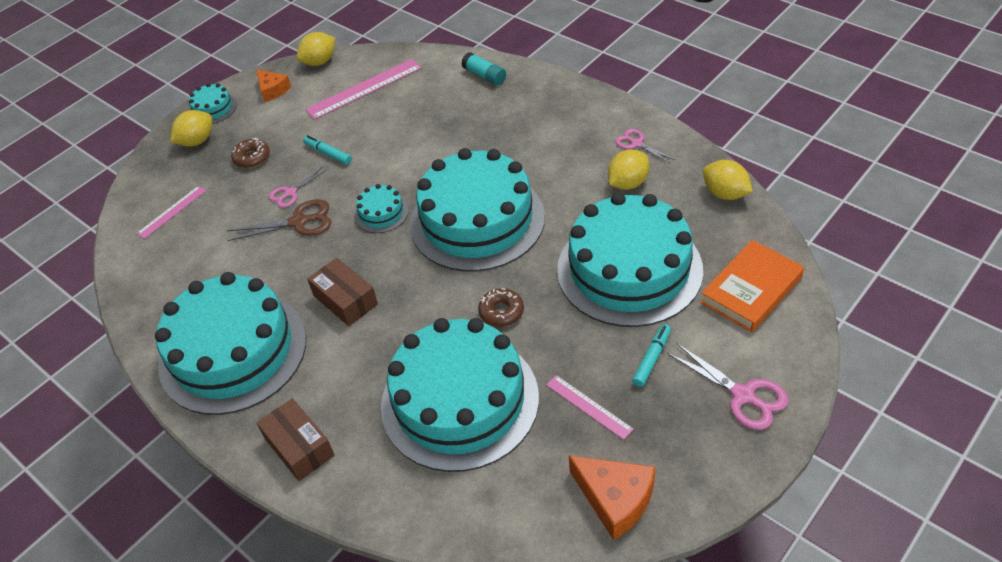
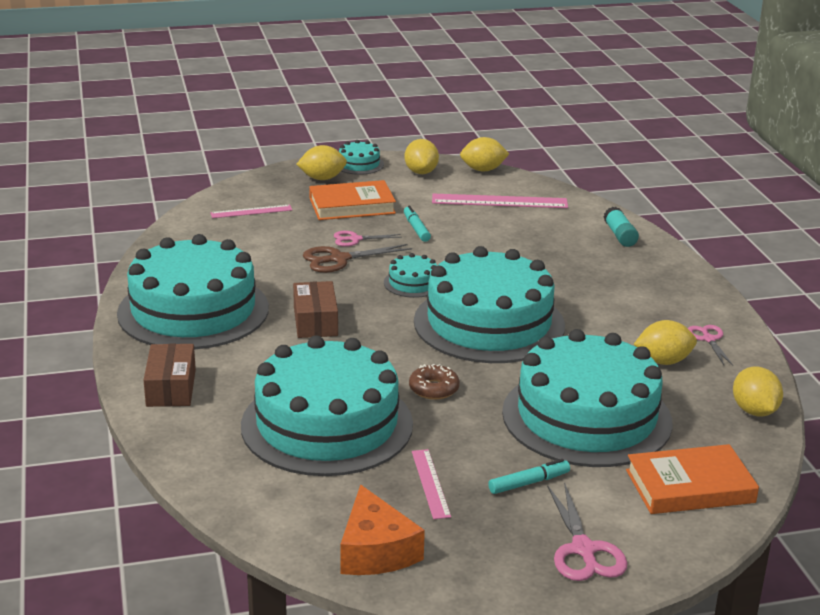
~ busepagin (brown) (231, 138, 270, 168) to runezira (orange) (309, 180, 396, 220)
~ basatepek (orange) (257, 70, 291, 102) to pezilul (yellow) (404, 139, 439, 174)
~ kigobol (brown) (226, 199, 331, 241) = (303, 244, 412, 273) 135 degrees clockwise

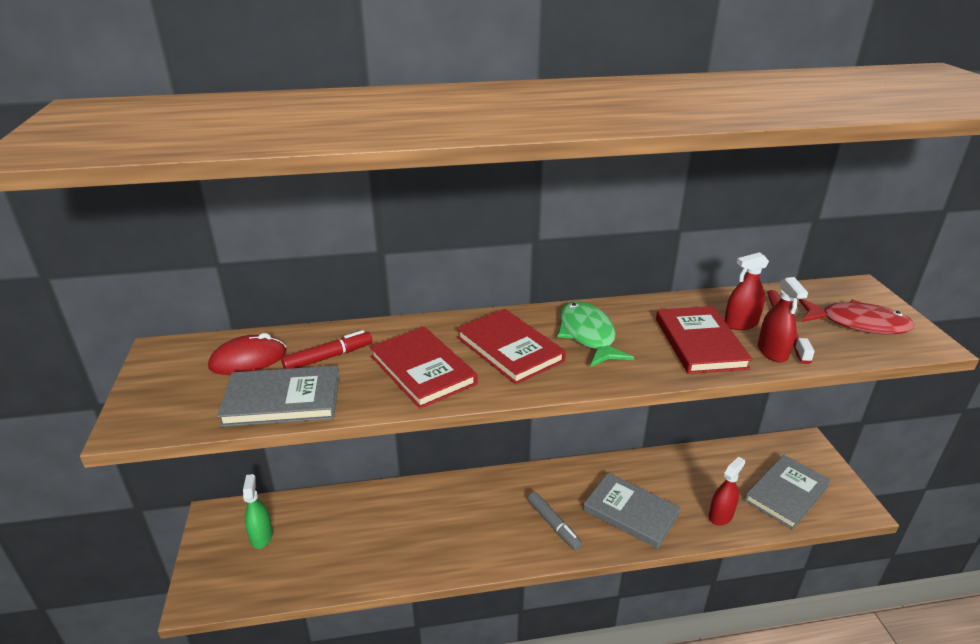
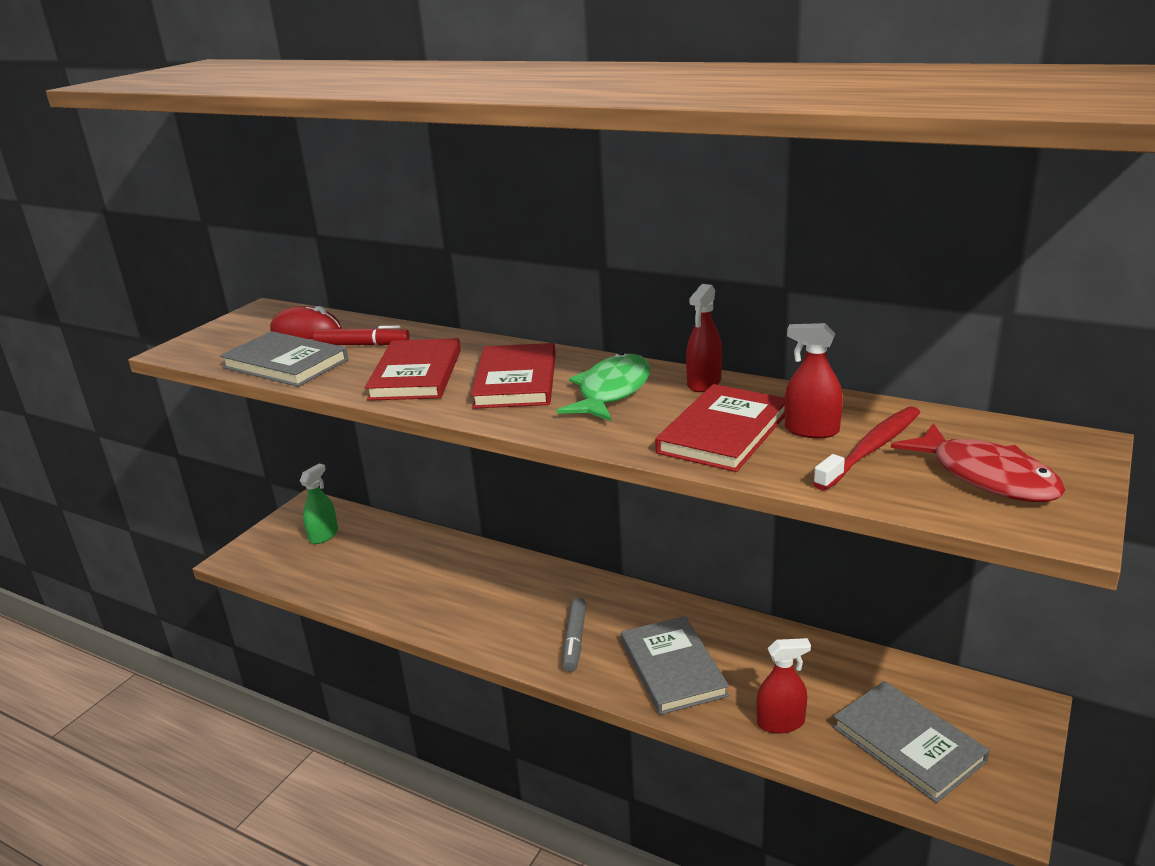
~ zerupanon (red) (758, 277, 808, 362) to (686, 284, 722, 392)
~ runezira (grey) (744, 455, 831, 529) = (833, 681, 990, 803) 60 degrees clockwise

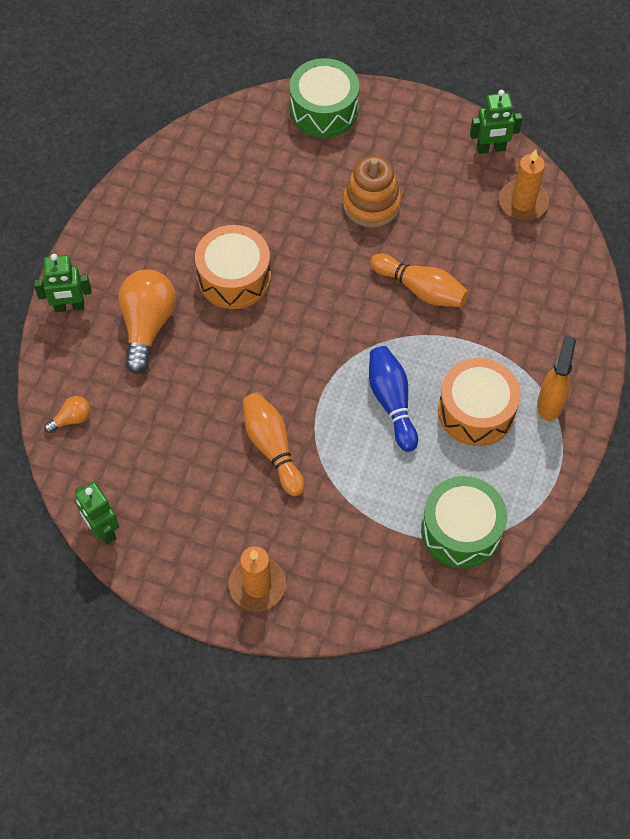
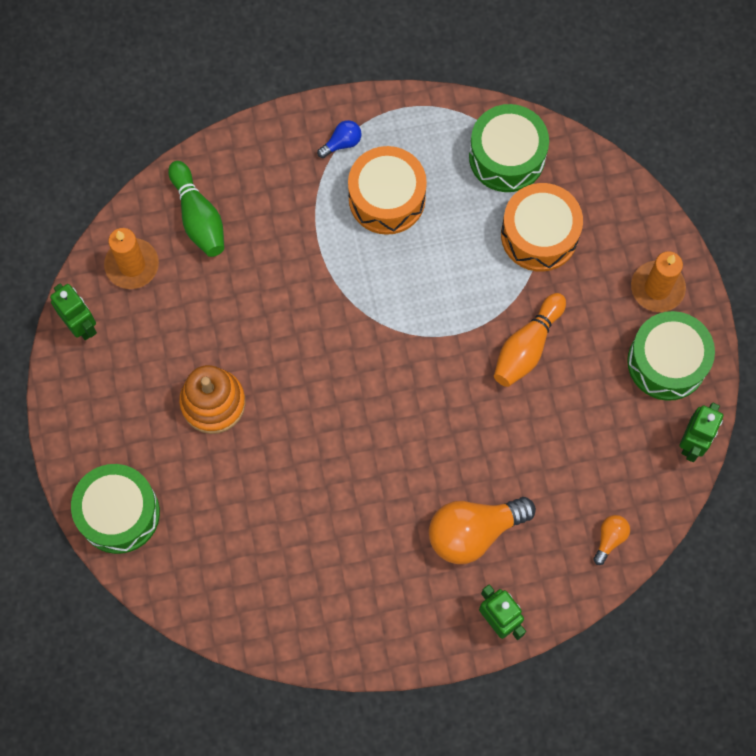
- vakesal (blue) (369, 346, 418, 452)
- vakesal (orange) (370, 254, 469, 307)
+ vakesal (green) (168, 161, 224, 257)
+ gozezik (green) (627, 311, 715, 401)
~ gozezik (orange) (195, 225, 271, 309) to (501, 183, 583, 272)
~ zerupanon (orange) (537, 336, 576, 421) to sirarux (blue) (317, 120, 362, 158)
~ sirarux (orange) (44, 396, 90, 433) = (593, 515, 630, 565) 90 degrees clockwise

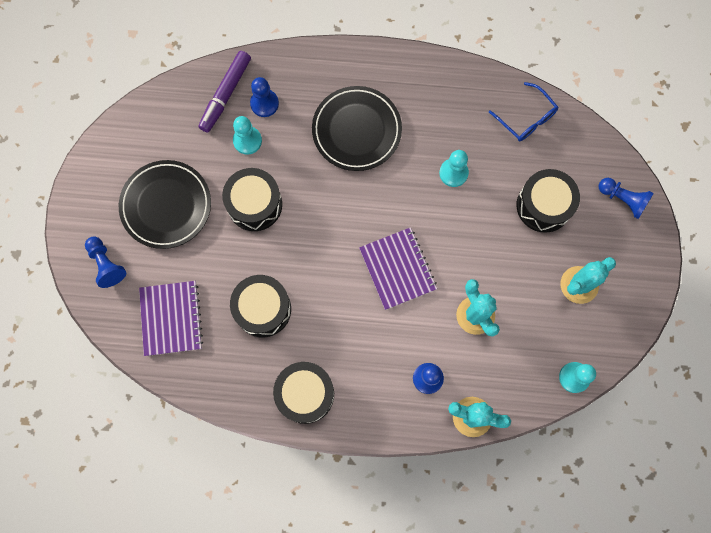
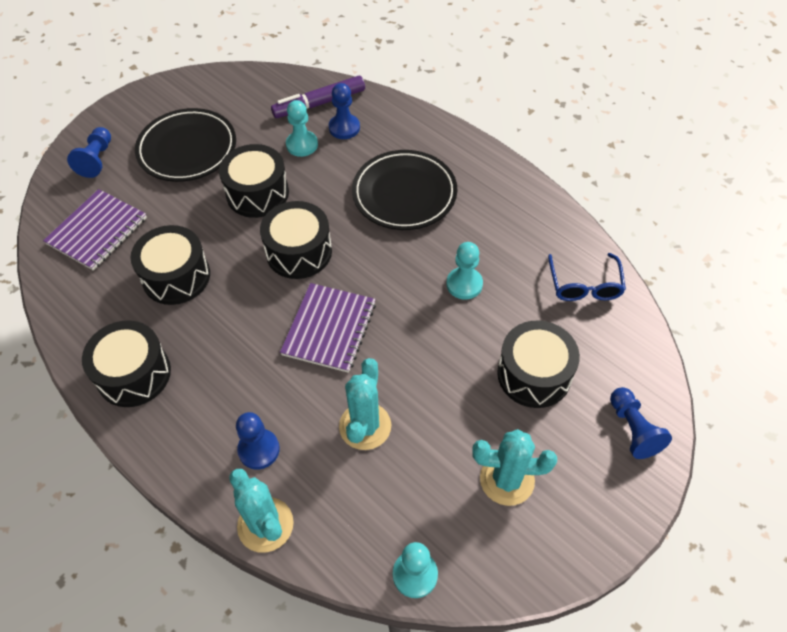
+ gozezik (black) (260, 201, 332, 279)

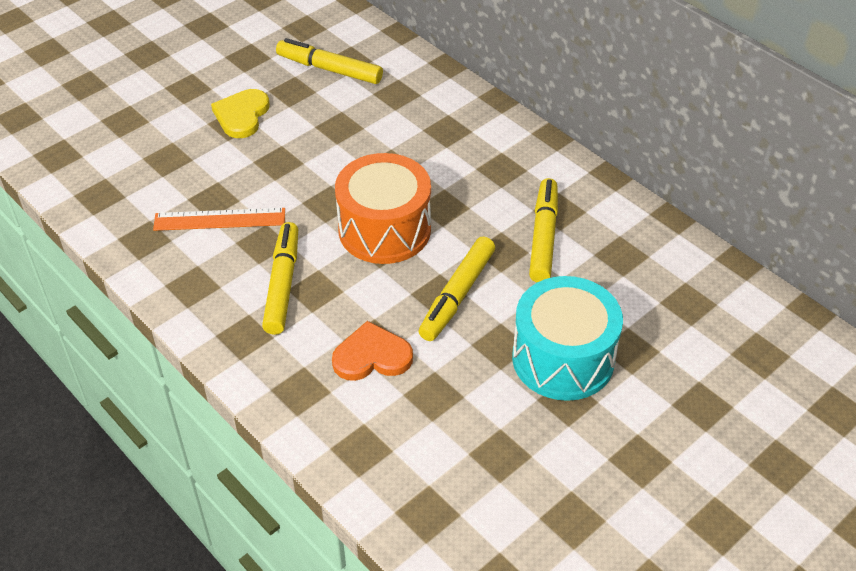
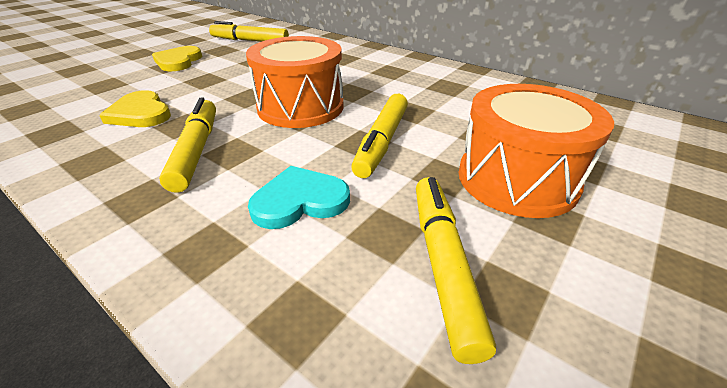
~ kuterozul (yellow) (529, 178, 558, 282) to (416, 177, 496, 364)
~ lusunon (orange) (153, 208, 285, 231) to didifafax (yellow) (99, 90, 171, 127)
~ didifafax (orange) (332, 321, 413, 381) to didifafax (turquoise) (248, 166, 350, 229)
~ gozezik (turquoise) (512, 276, 623, 401) to gozezik (orange) (458, 84, 614, 218)

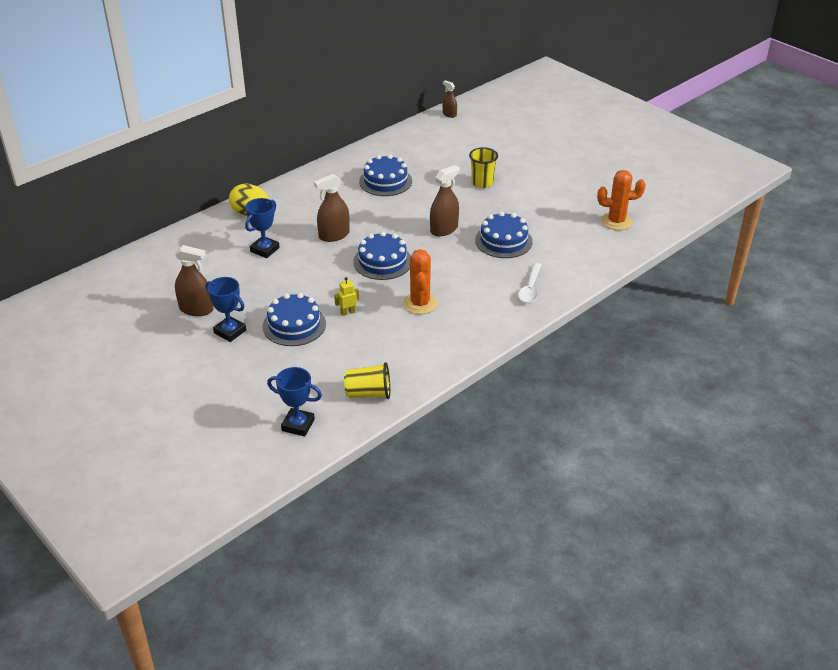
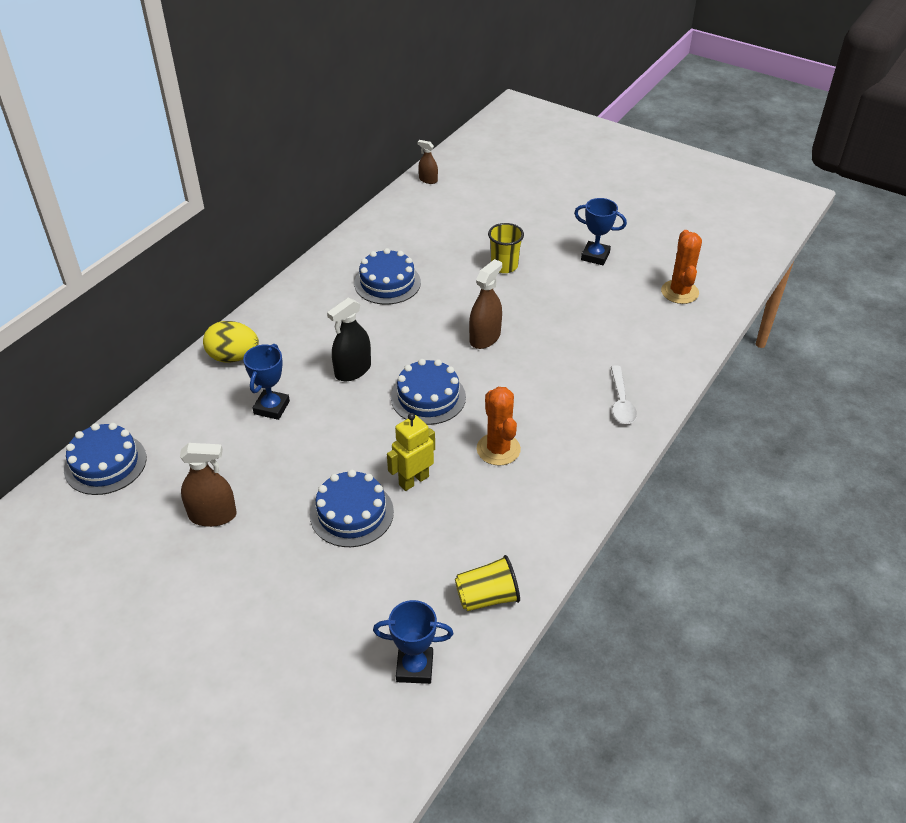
~ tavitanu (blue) (206, 277, 246, 342) to (574, 198, 627, 265)
~ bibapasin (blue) (475, 212, 533, 258) to (64, 423, 146, 495)
~ zerupanon (brown) (314, 174, 350, 242) to zerupanon (black) (327, 298, 371, 381)
~ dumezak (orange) (597, 170, 646, 230) = (661, 230, 702, 304) 75 degrees counterclockwise
~ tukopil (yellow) (334, 277, 359, 316) = (387, 413, 435, 491) x1.65

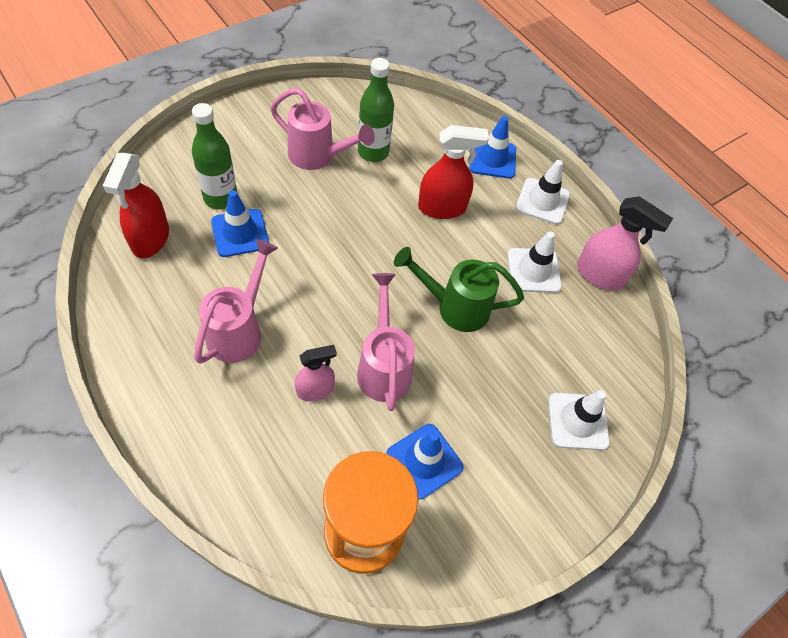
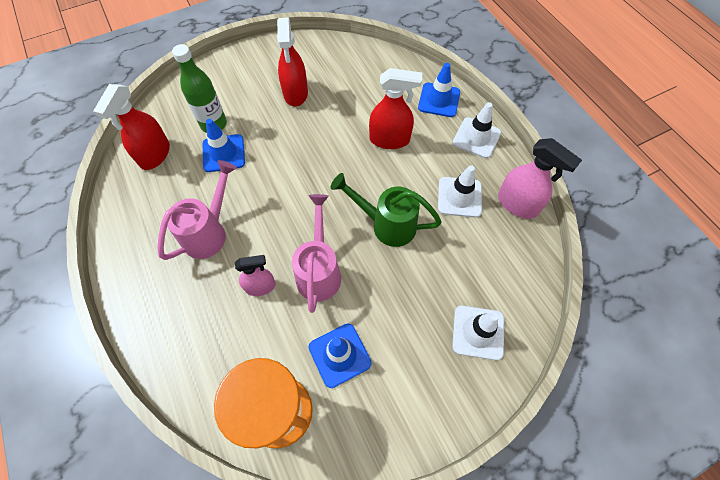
- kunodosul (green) (358, 58, 394, 162)
~ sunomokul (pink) (271, 88, 375, 170) to zerupanon (red) (277, 17, 308, 106)

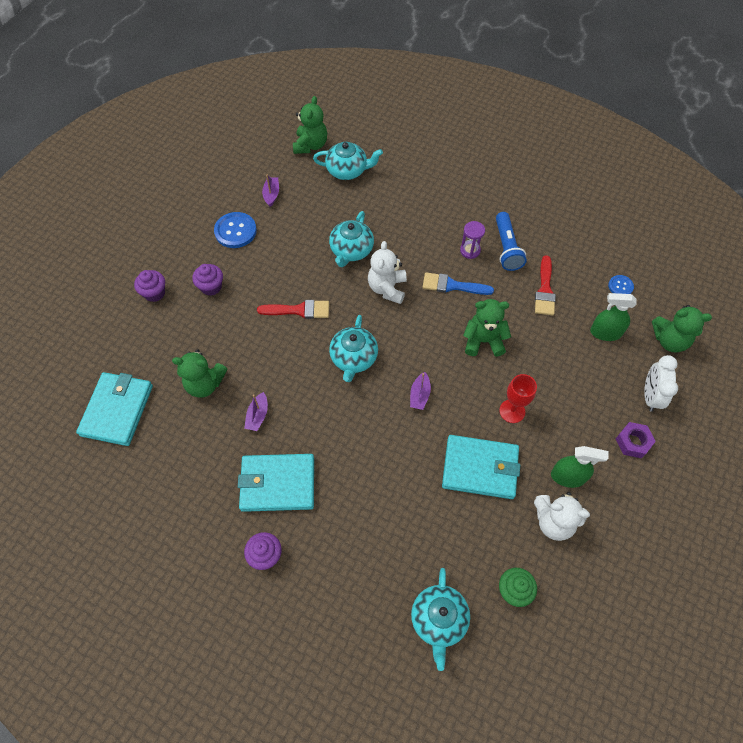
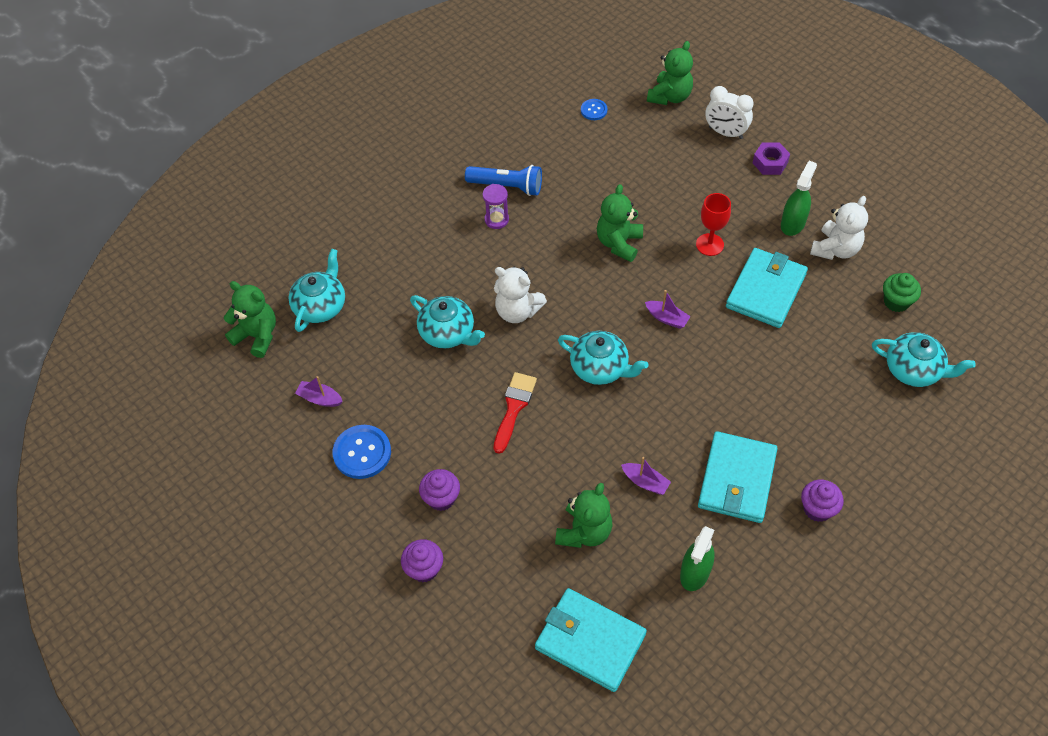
- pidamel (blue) (422, 272, 494, 295)
- pidamel (red) (535, 255, 556, 315)
~ zerupanon (green) (590, 293, 637, 341) to (680, 526, 715, 591)

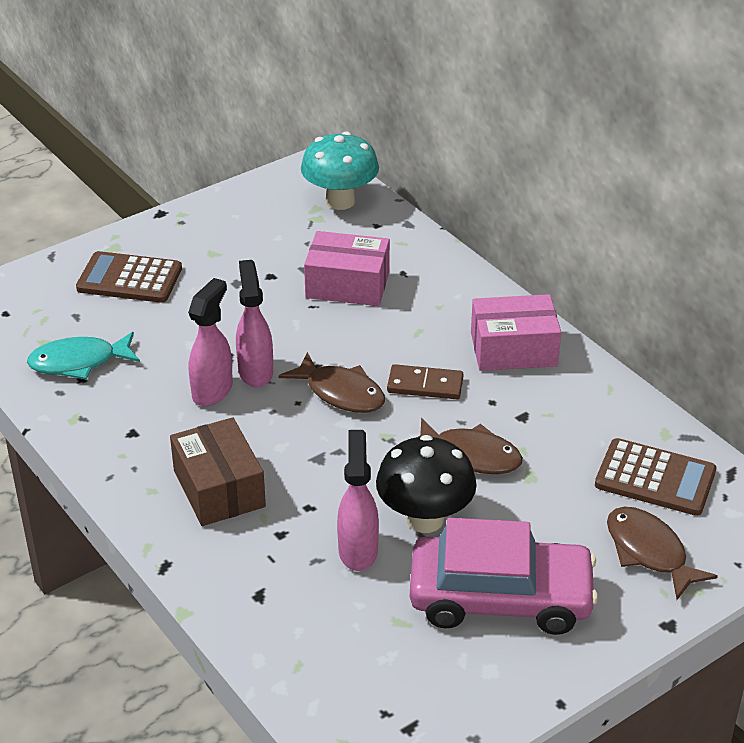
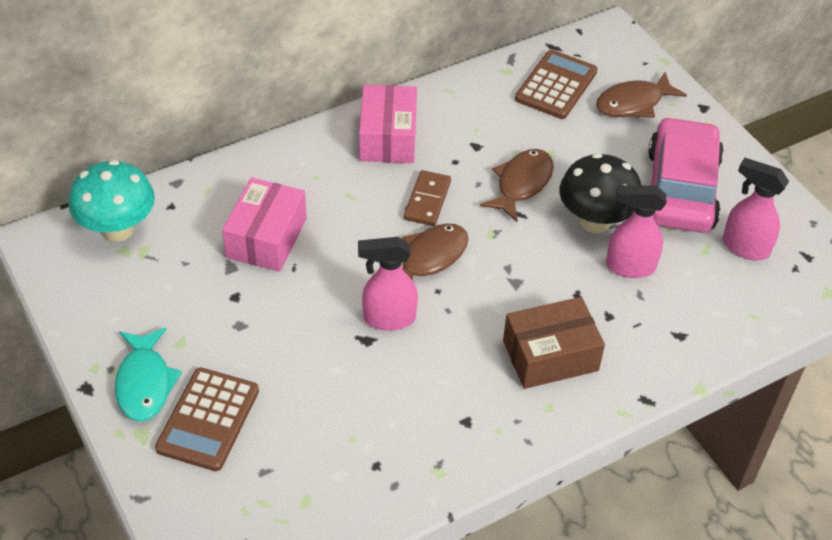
~ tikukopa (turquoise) (27, 332, 140, 380) to (115, 328, 182, 421)
~ zerupanon (pink) (188, 278, 233, 406) to (723, 158, 789, 260)

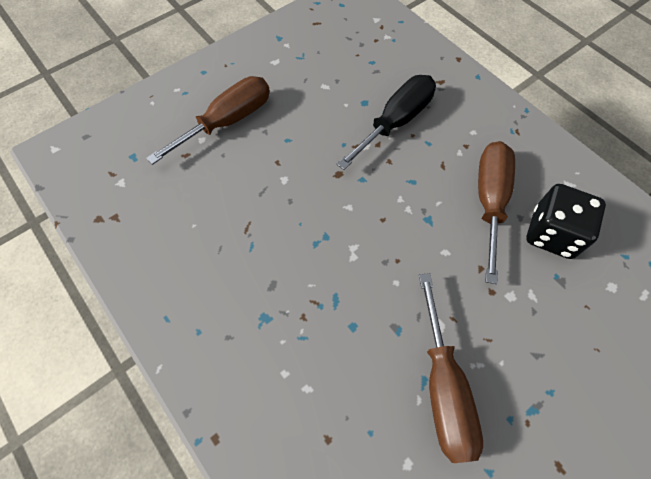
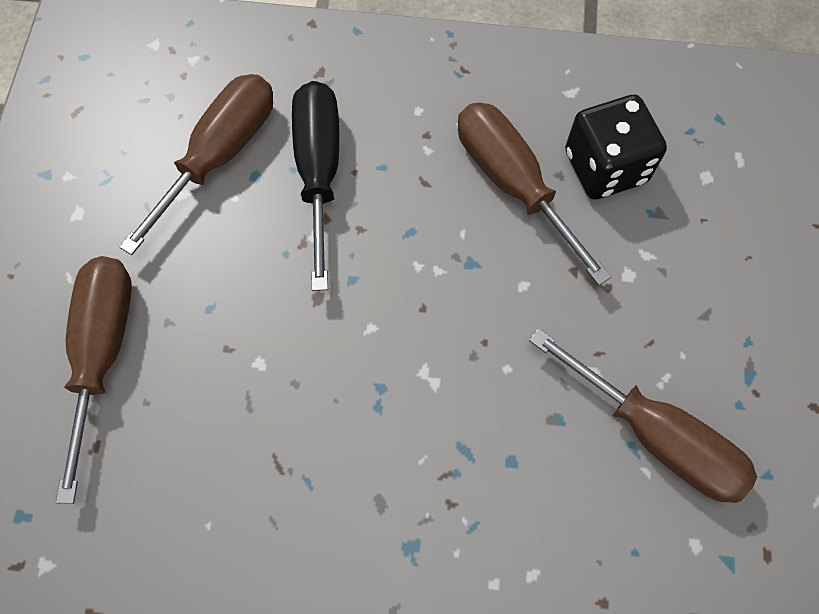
+ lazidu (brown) (119, 74, 273, 255)

